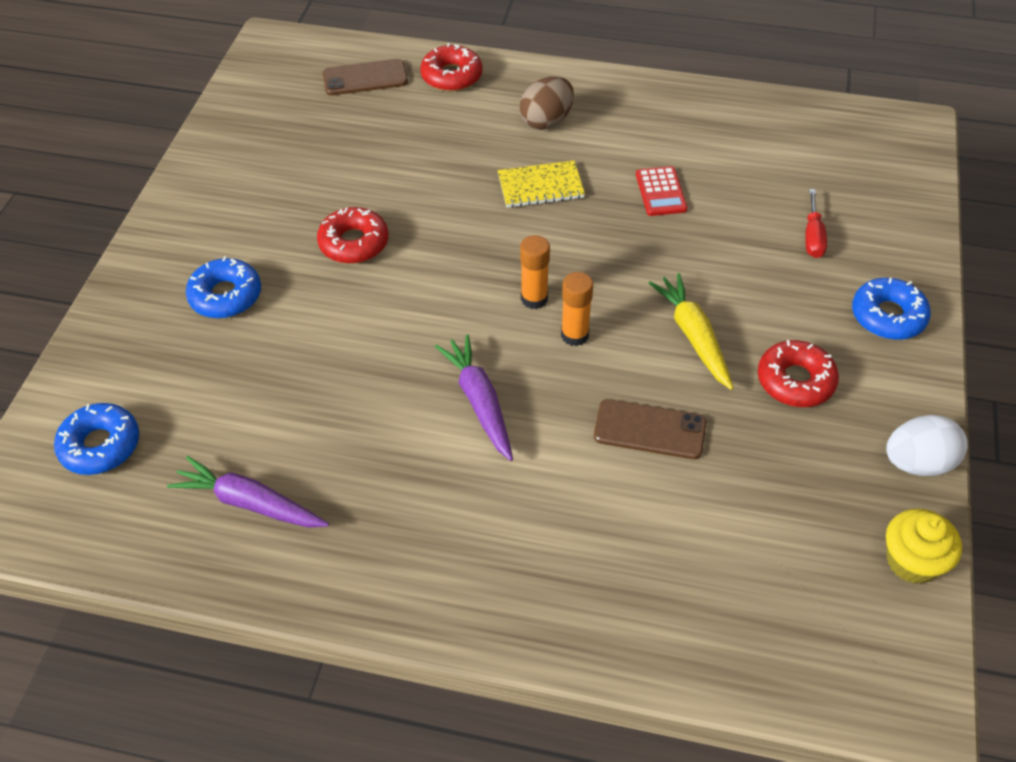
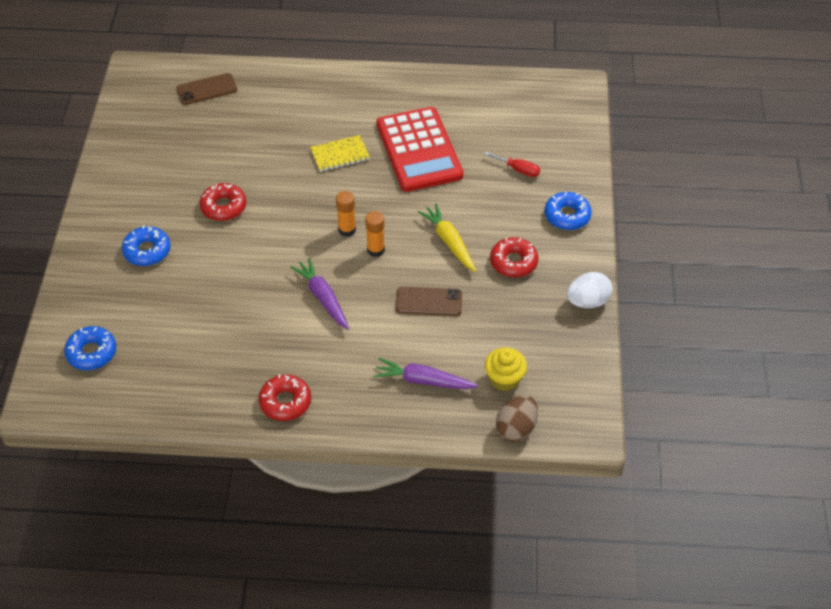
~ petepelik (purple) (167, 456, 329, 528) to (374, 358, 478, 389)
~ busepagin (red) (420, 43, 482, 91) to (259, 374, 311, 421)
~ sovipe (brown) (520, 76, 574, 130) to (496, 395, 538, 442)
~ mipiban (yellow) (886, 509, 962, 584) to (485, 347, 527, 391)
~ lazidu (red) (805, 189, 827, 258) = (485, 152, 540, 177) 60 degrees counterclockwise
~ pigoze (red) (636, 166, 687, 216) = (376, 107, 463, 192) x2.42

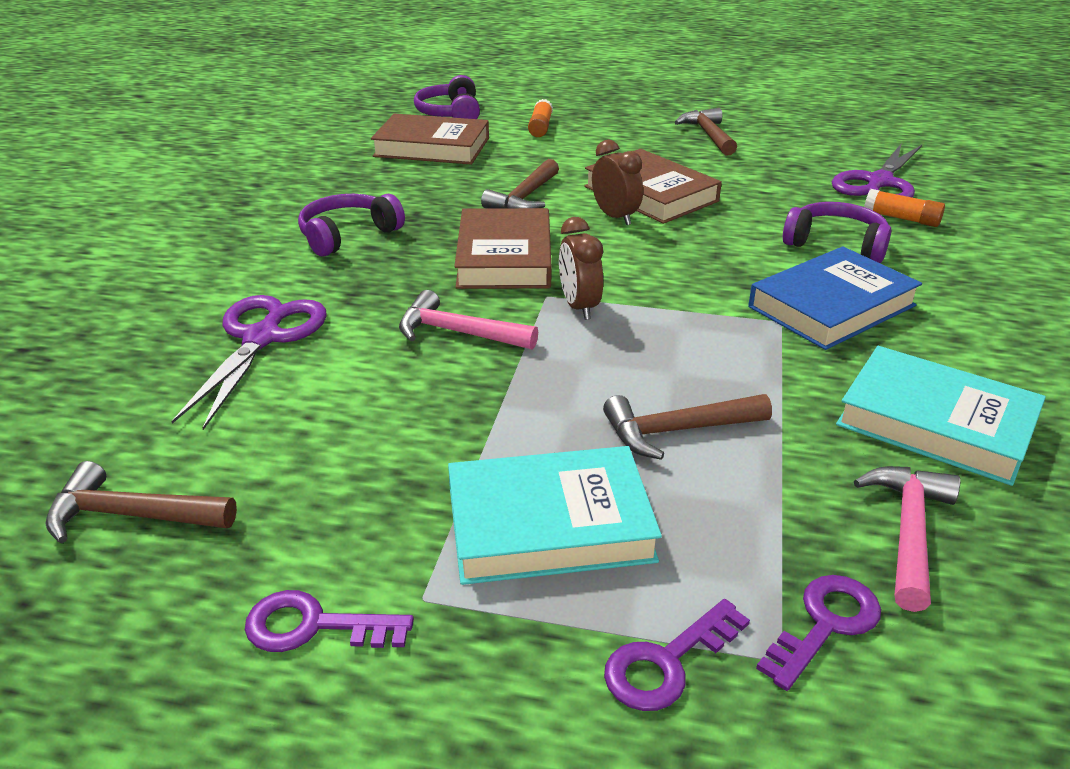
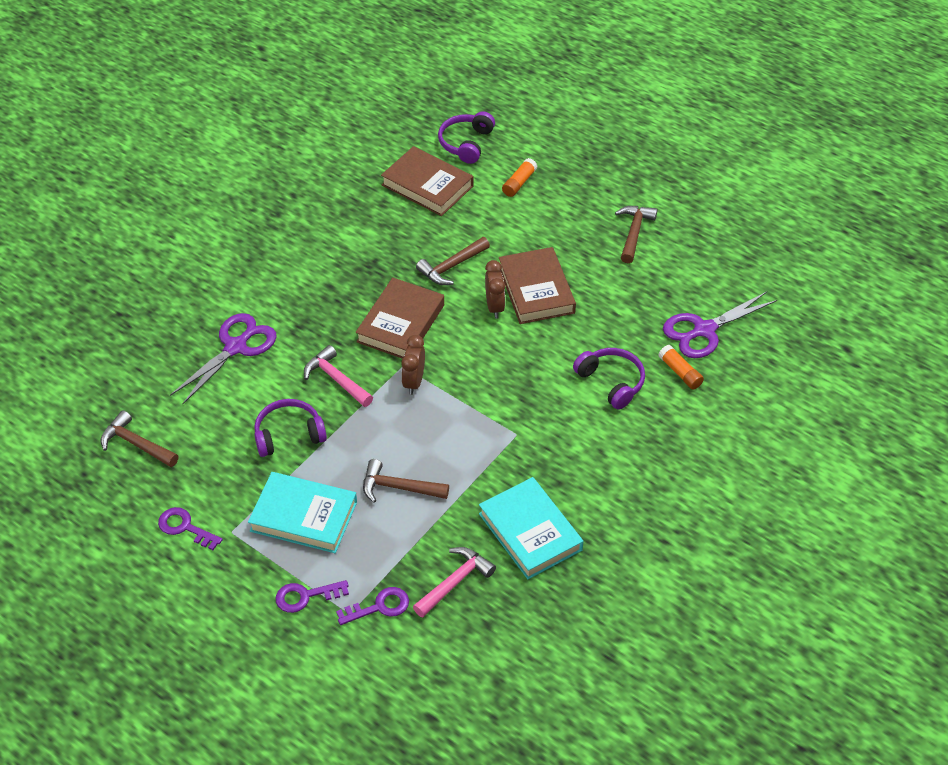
- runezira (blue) (748, 246, 922, 350)
~ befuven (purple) (298, 194, 405, 256) to (254, 399, 327, 457)

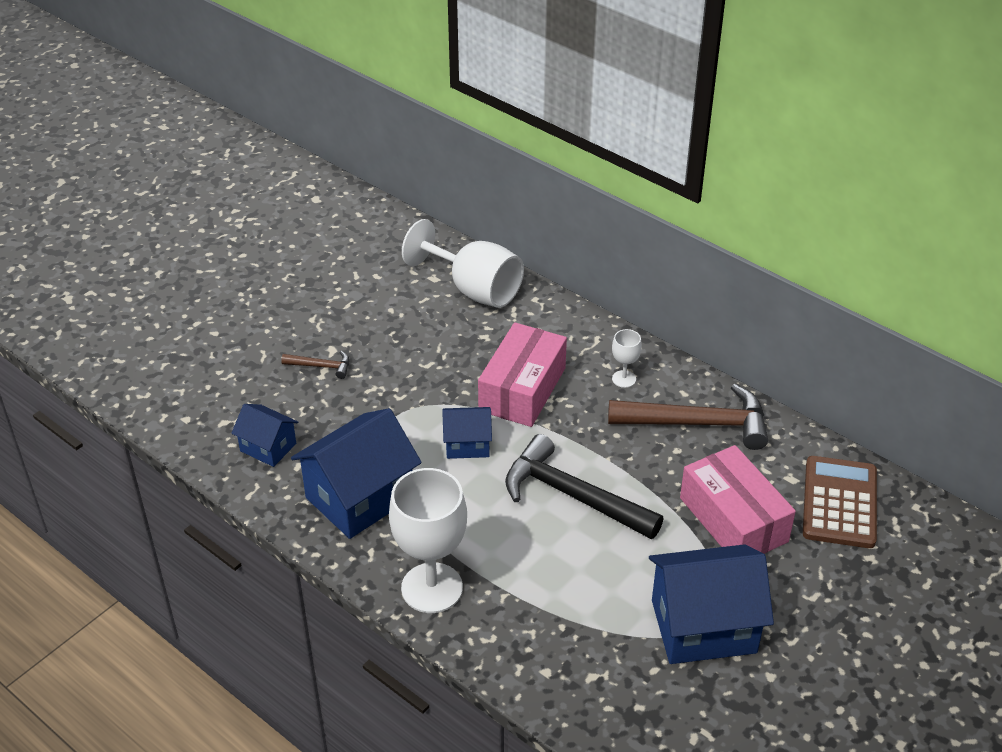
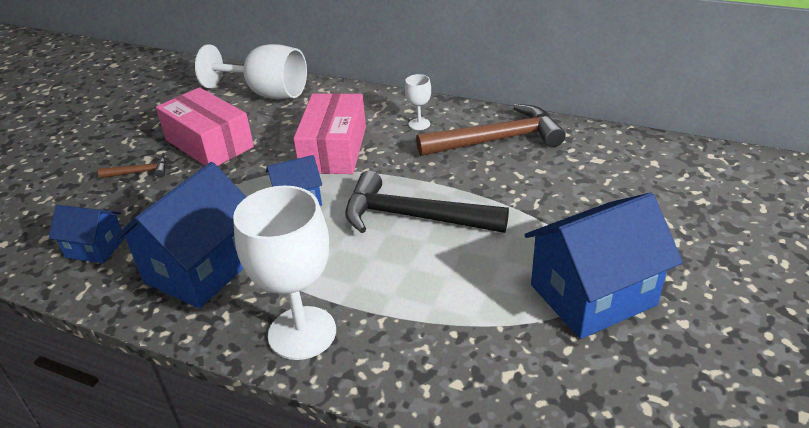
- pigoze (brown) (803, 456, 877, 548)
~ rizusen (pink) (680, 445, 796, 554) to (156, 87, 254, 166)

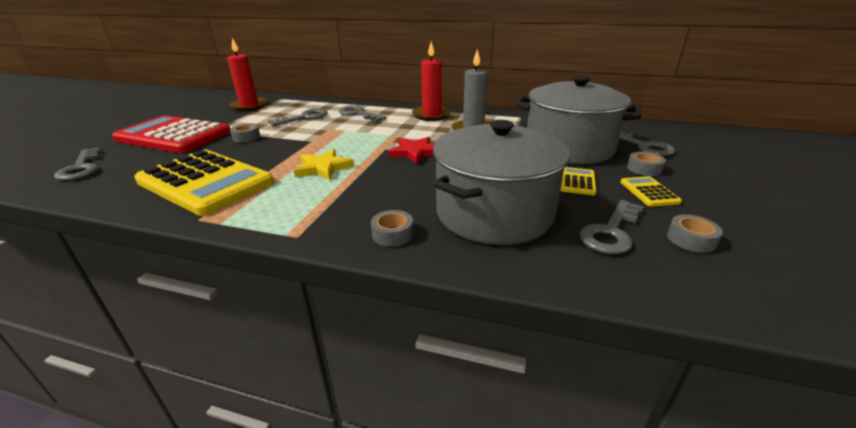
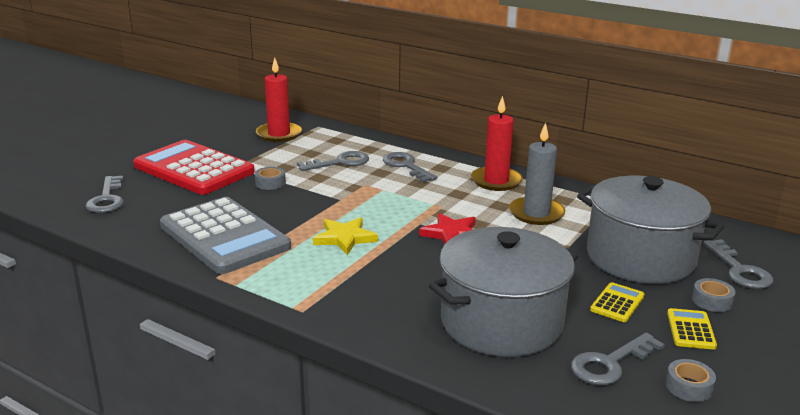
- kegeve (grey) (371, 210, 414, 247)
~ pigoze (yellow) (134, 150, 274, 216) to pigoze (grey) (160, 197, 291, 274)

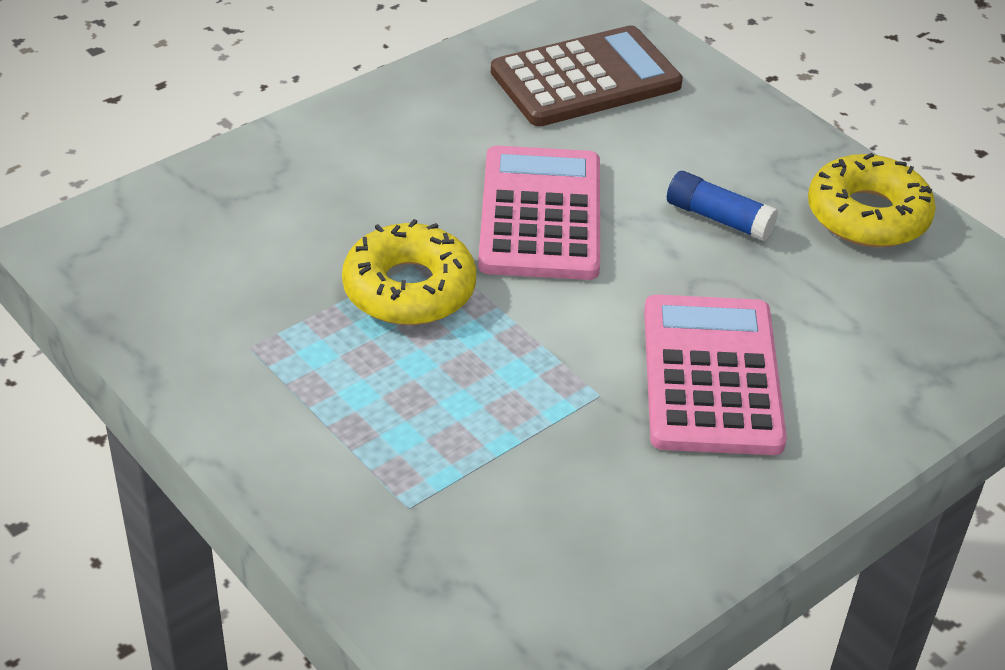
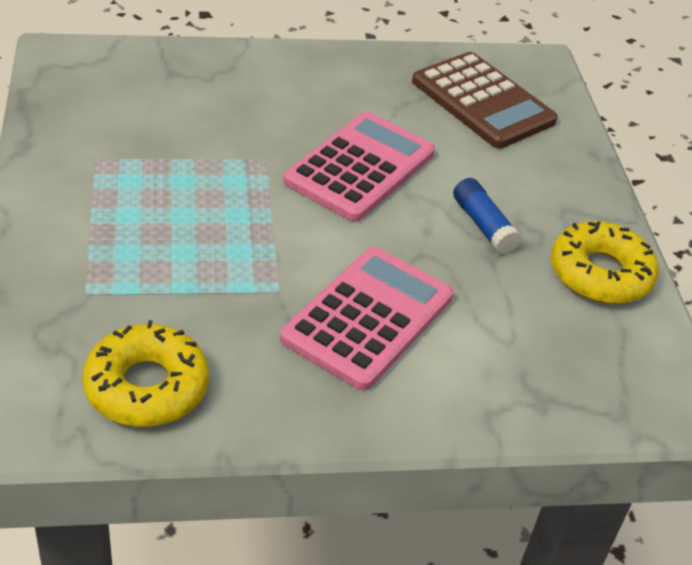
~ busepagin (yellow) (342, 219, 476, 325) to (82, 320, 209, 427)
~ pigoze (brown) (491, 25, 683, 126) = (412, 52, 558, 148) 45 degrees clockwise

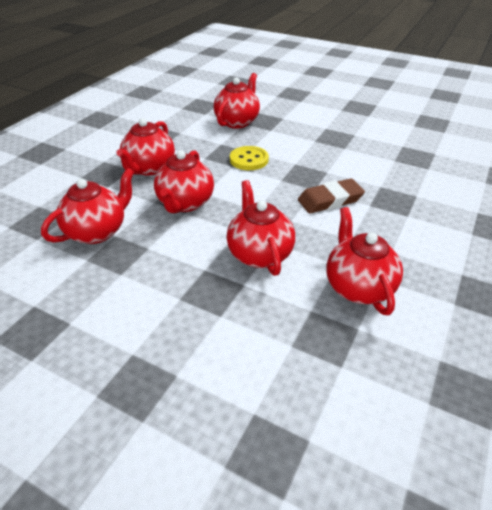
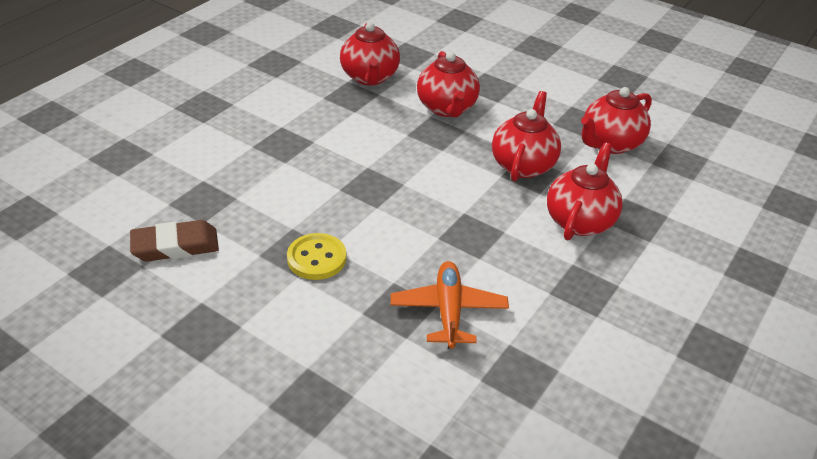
~ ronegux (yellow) (230, 146, 269, 170) to (287, 233, 347, 280)
~ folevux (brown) (298, 178, 365, 213) to (130, 220, 219, 262)
~ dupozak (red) (214, 73, 260, 129) to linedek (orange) (391, 261, 509, 349)

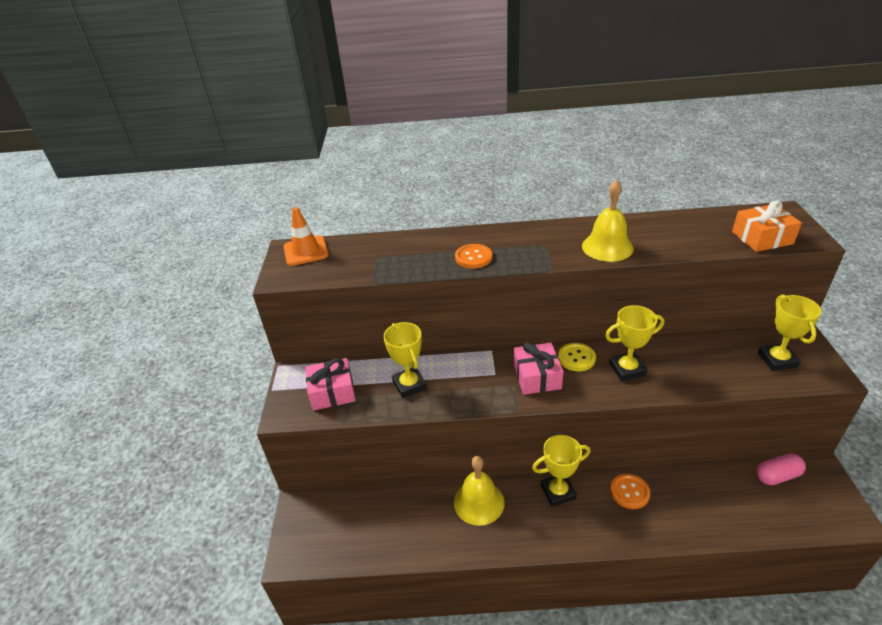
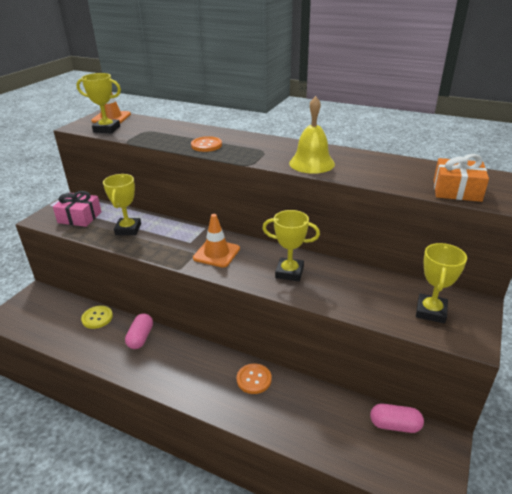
~ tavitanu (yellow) (532, 435, 591, 507) to (76, 73, 121, 134)
~ ronegux (yellow) (558, 343, 596, 371) to (81, 306, 113, 329)
~ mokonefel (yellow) (454, 456, 505, 526) to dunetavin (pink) (125, 313, 153, 349)
~ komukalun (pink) (514, 342, 564, 395) to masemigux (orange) (193, 214, 240, 268)

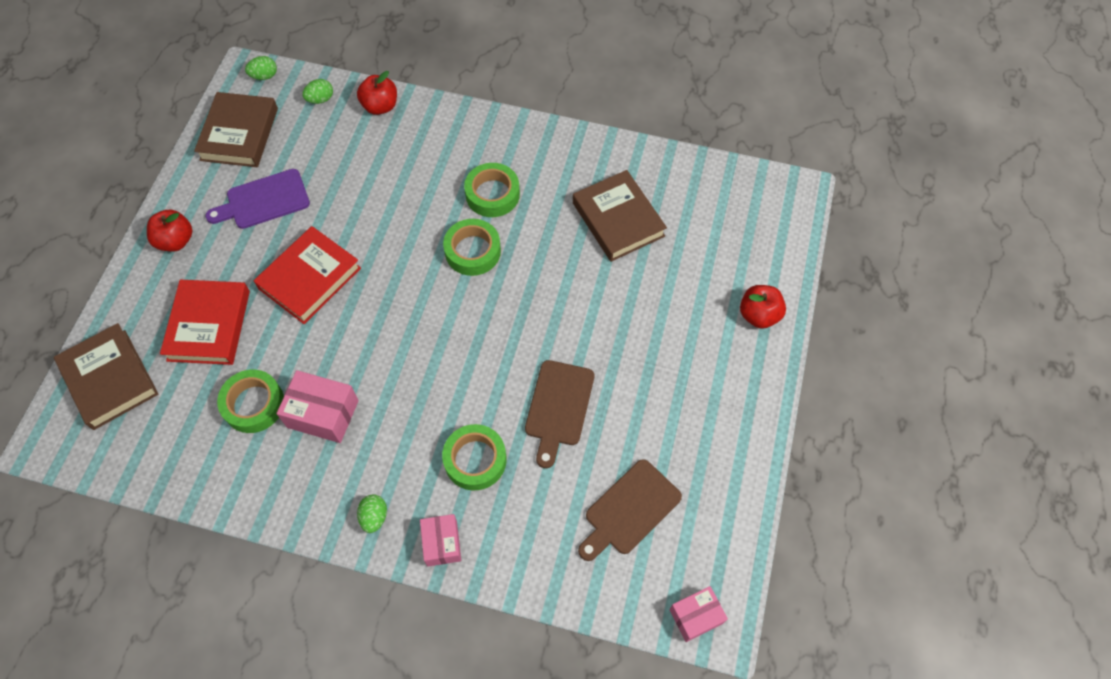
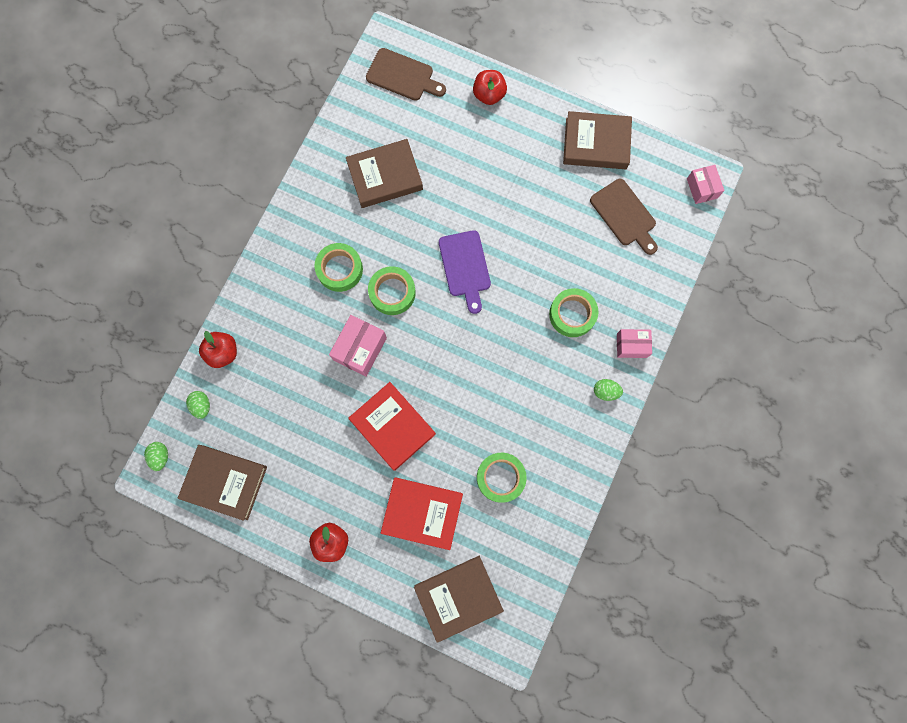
+ runezira (brown) (563, 111, 632, 169)
~ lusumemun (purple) (205, 169, 310, 229) to (439, 230, 491, 314)
~ rizusen (pink) (276, 370, 359, 443) to (329, 315, 387, 377)
~ lusumemun (brown) (525, 360, 594, 468) to (366, 48, 446, 101)

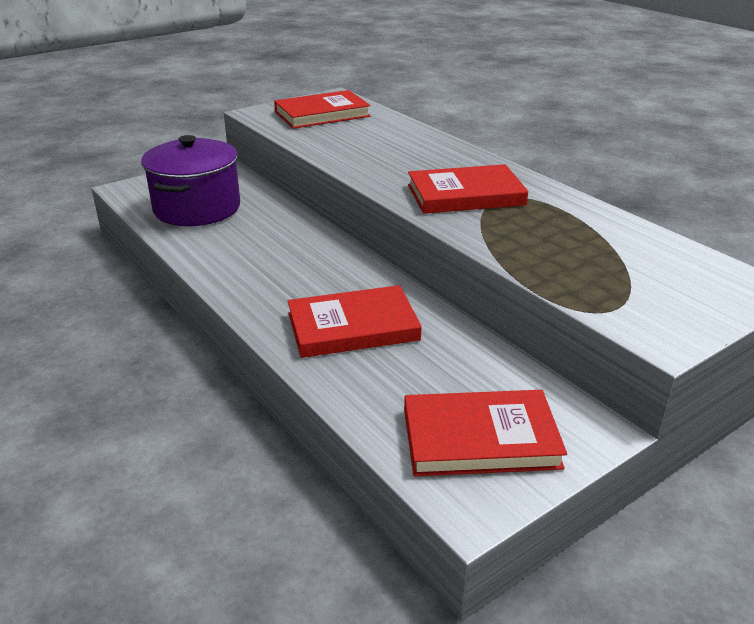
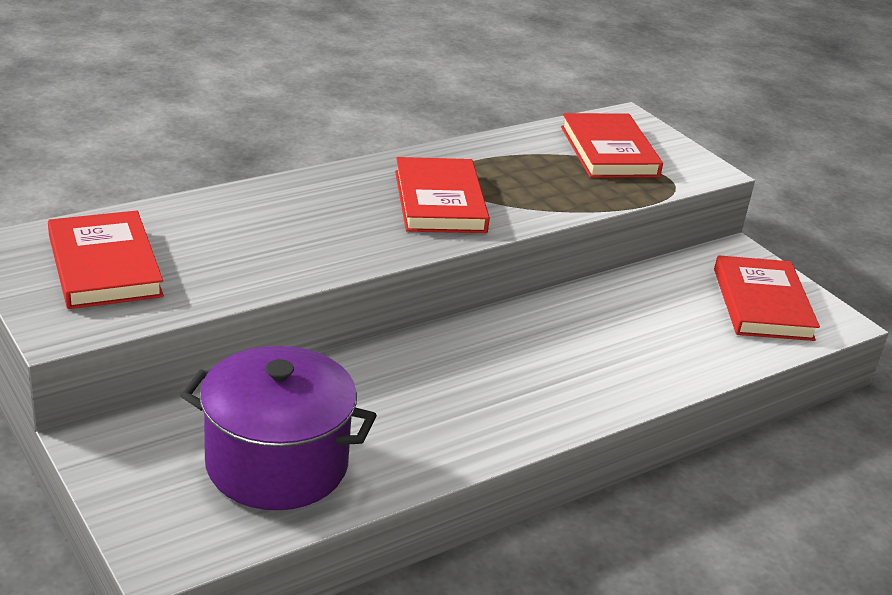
~ runezira (red) (288, 285, 422, 358) to (561, 113, 663, 178)

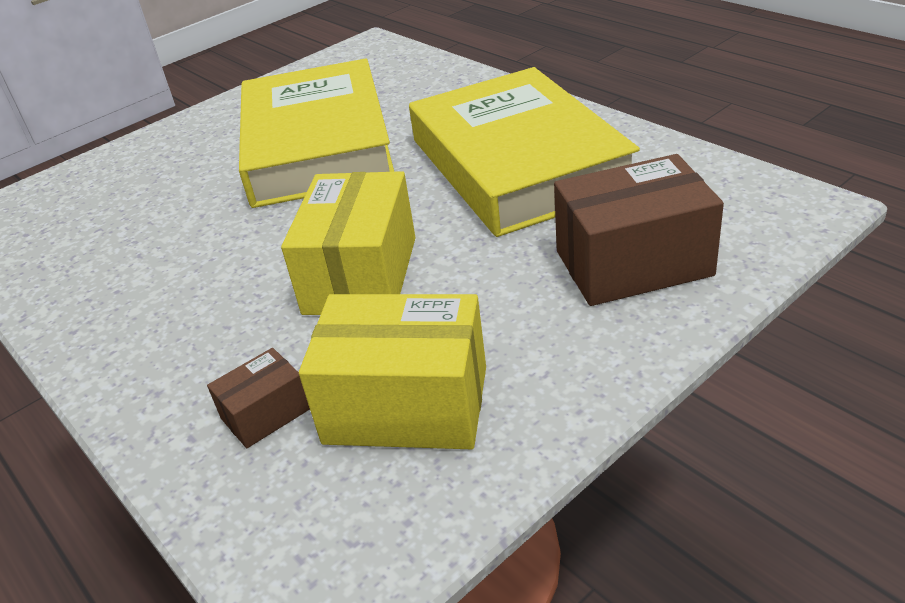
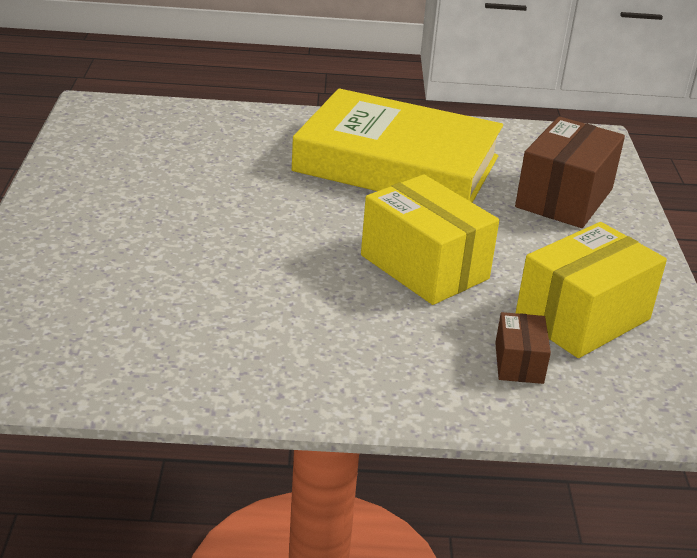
- runezira (yellow) (239, 59, 394, 208)

